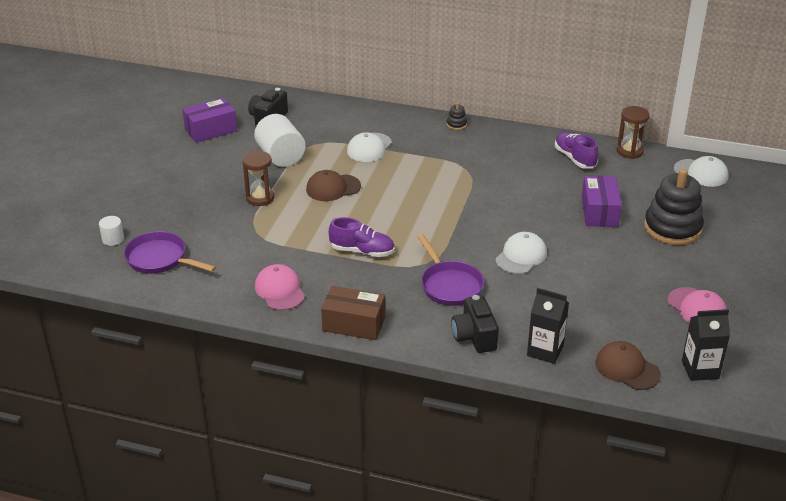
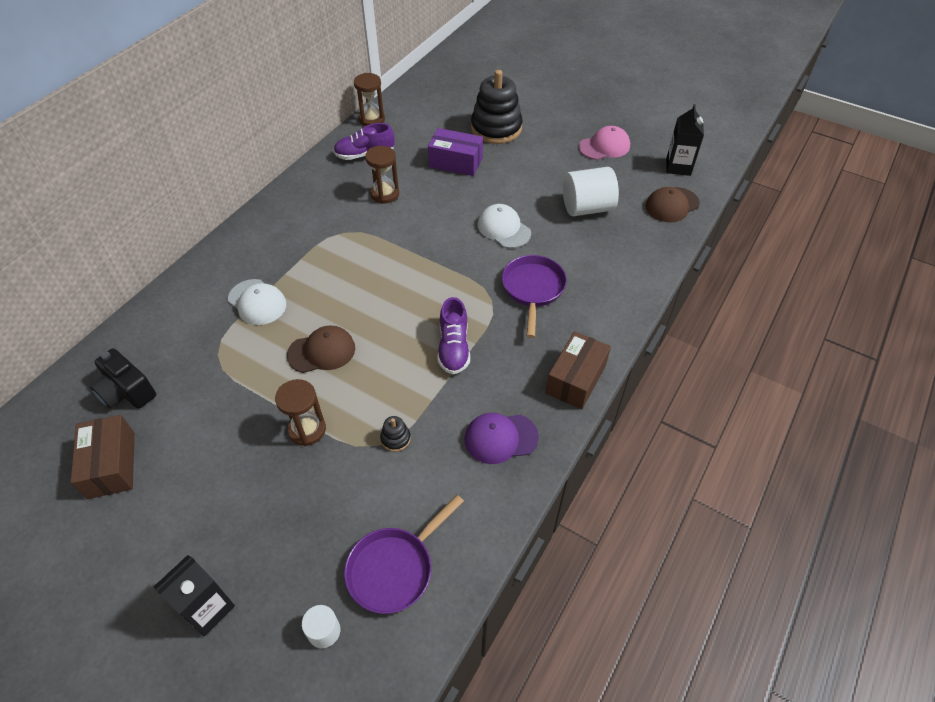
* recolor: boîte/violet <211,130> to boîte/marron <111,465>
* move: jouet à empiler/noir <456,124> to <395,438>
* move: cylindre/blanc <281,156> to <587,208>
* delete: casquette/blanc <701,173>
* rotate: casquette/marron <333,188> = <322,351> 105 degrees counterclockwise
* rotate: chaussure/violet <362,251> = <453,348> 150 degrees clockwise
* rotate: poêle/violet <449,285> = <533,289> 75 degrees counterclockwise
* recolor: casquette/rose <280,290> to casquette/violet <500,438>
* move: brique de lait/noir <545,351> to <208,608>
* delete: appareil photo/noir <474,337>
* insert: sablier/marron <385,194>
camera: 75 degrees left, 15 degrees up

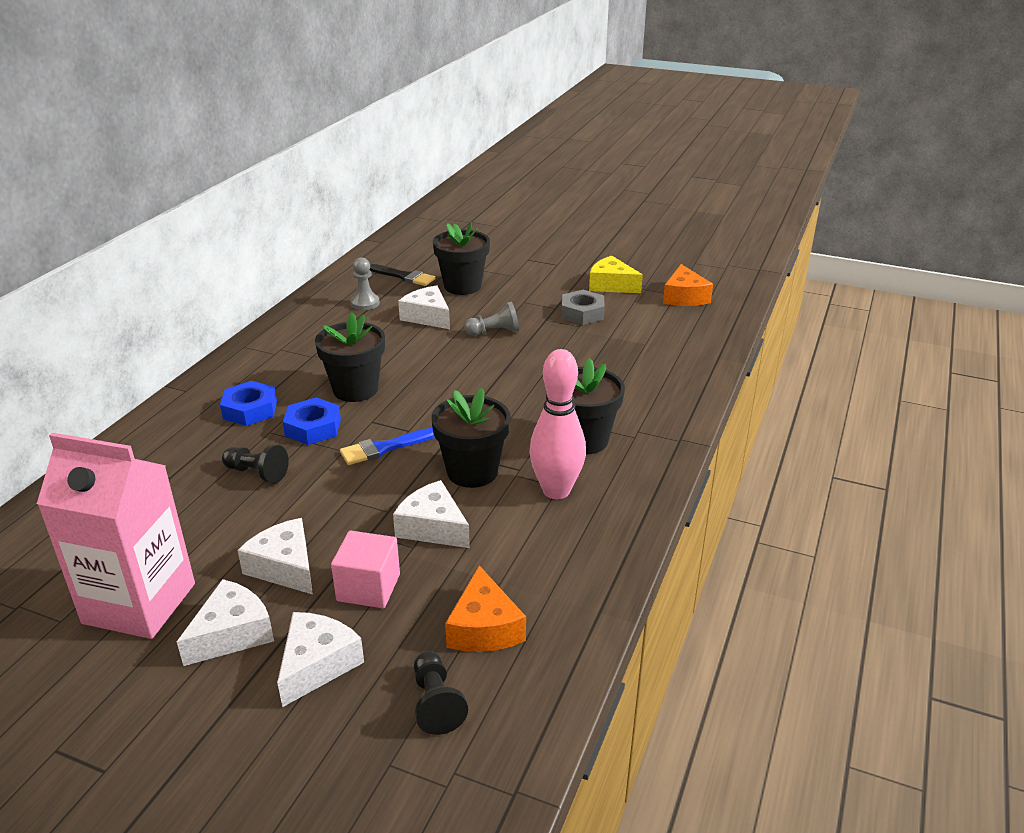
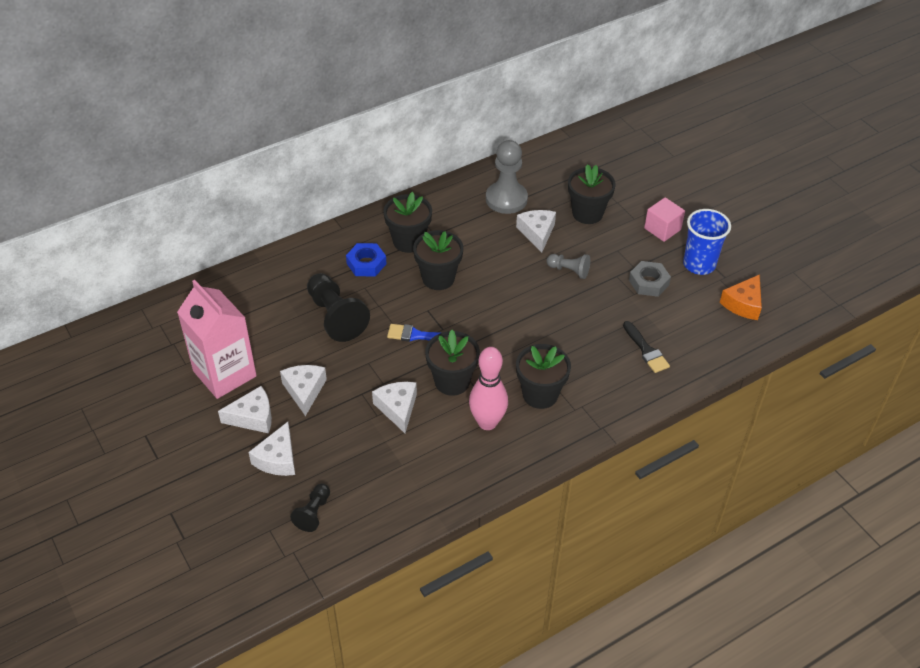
* replace: fromage/jaune <611,285> to gobelet/bleu <699,264>
* resize: pion/gris <365,303> = <506,199> x1.84
* move: pinceau/noir <404,276> to <646,350>
* delete: écrou/bleu <313,427>
* resize: pion/noir <257,473> = <336,316> x1.84
* move: cube/rose <368,587> to <662,229>
* delete: fromage/orange <484,627>
* rotate: fromage/blanc <317,664> = <277,458> 135 degrees clockwise
* insert: pot de fleurs/noir <408,241>
camera: 35 degrees right, 15 degrees up

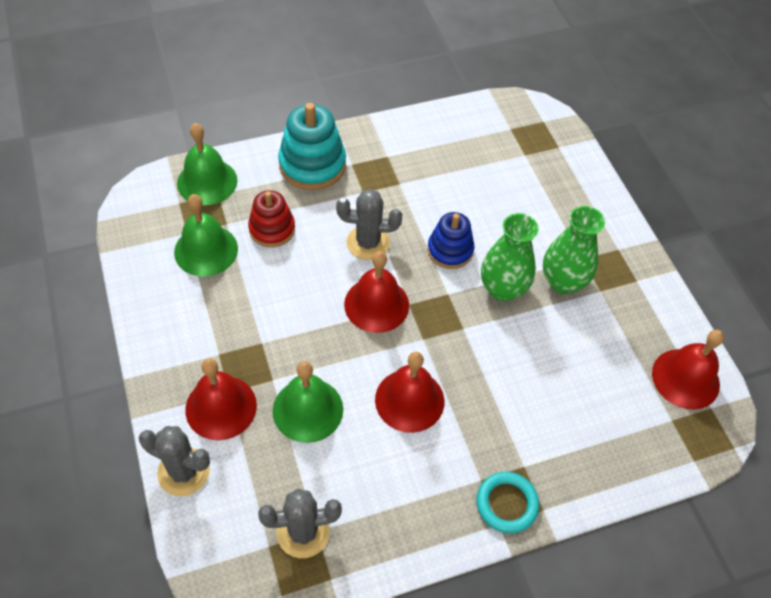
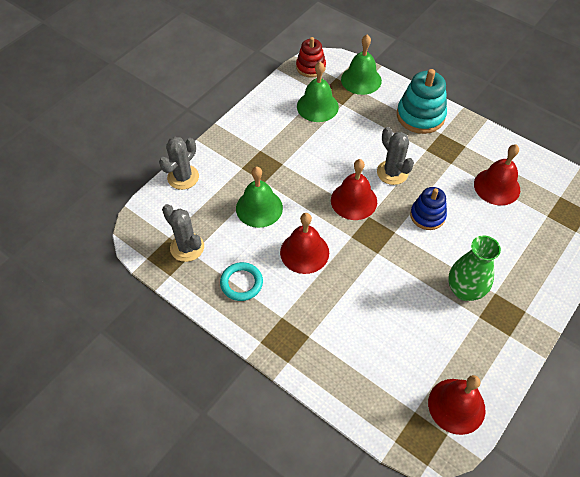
* move: jouet à empiler/rouge <272,229> to <310,67>
* delete: vase/vert <502,289>
* move: cloche/rouge <221,407> to <497,186>
* rotate: cactus/gris <184,472> = <183,177> 45 degrees clockwise
* move: anneau/turquoise <506,504> to <241,283>
camera: 60 degrees right, 0 degrees up

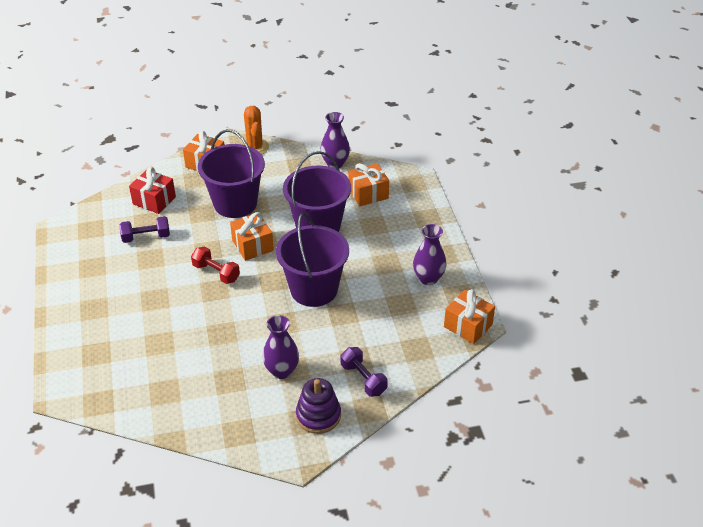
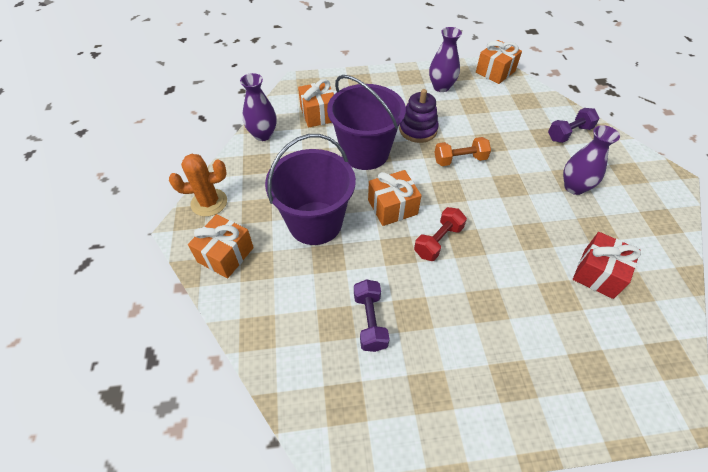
* move: cadeau/rouge <154,200> to <598,273>
* replace: seau/violet <314,289> to haltère/orange <460,160>
* move: jouet à empiler/violet <318,415> to <418,130>
camera: 85 degrees left, 10 degrees up

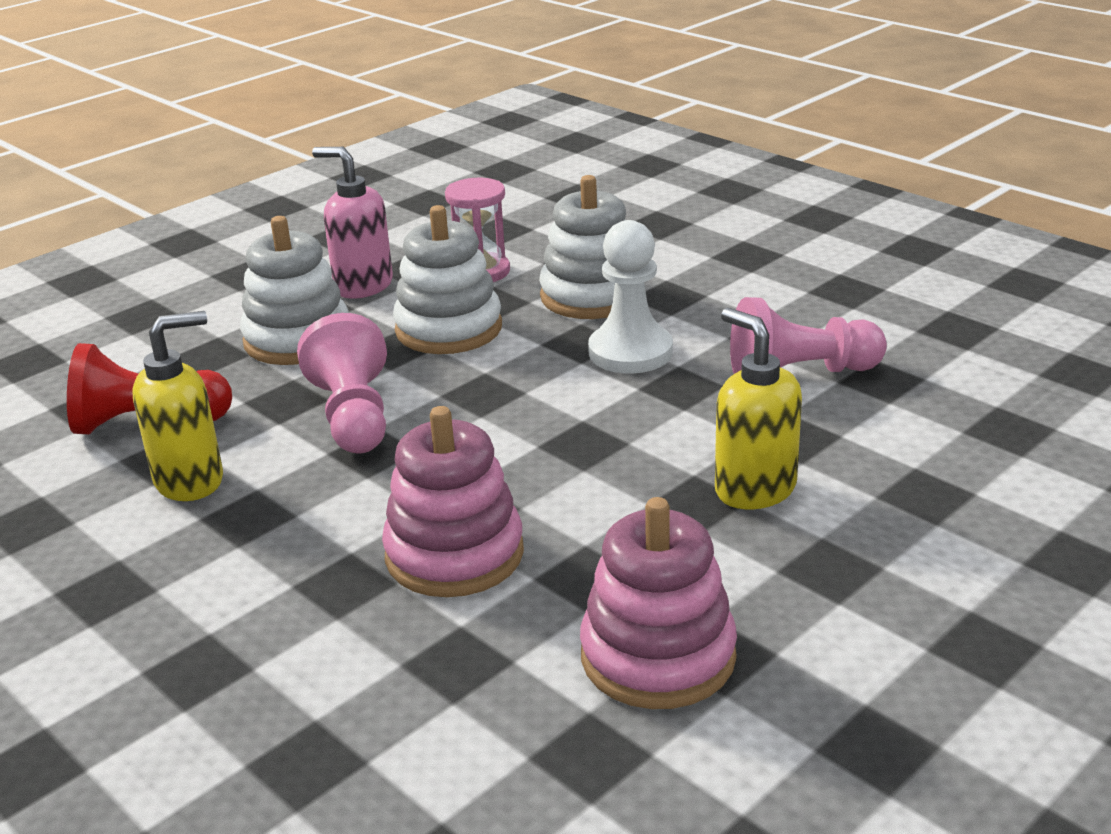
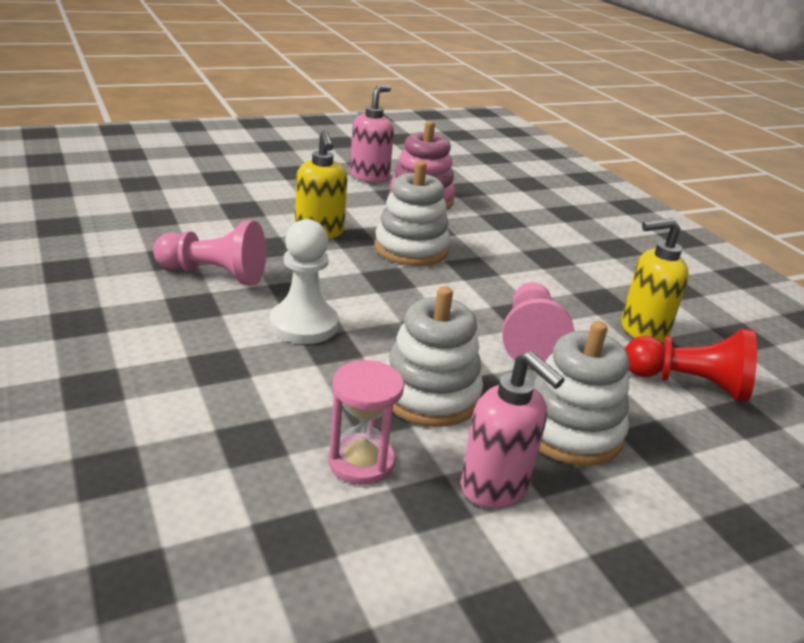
* move: jouet à empiler/blanc <592,296> to <411,249>
* delete: jouet à empiler/rose <454,554>
* insert: distributeur de savon/rose <369,176>
camera: 165 degrees left, 0 degrees up

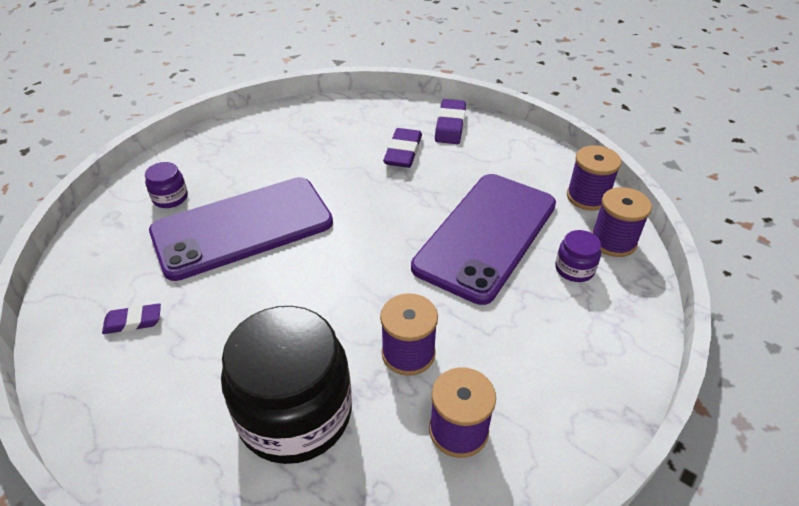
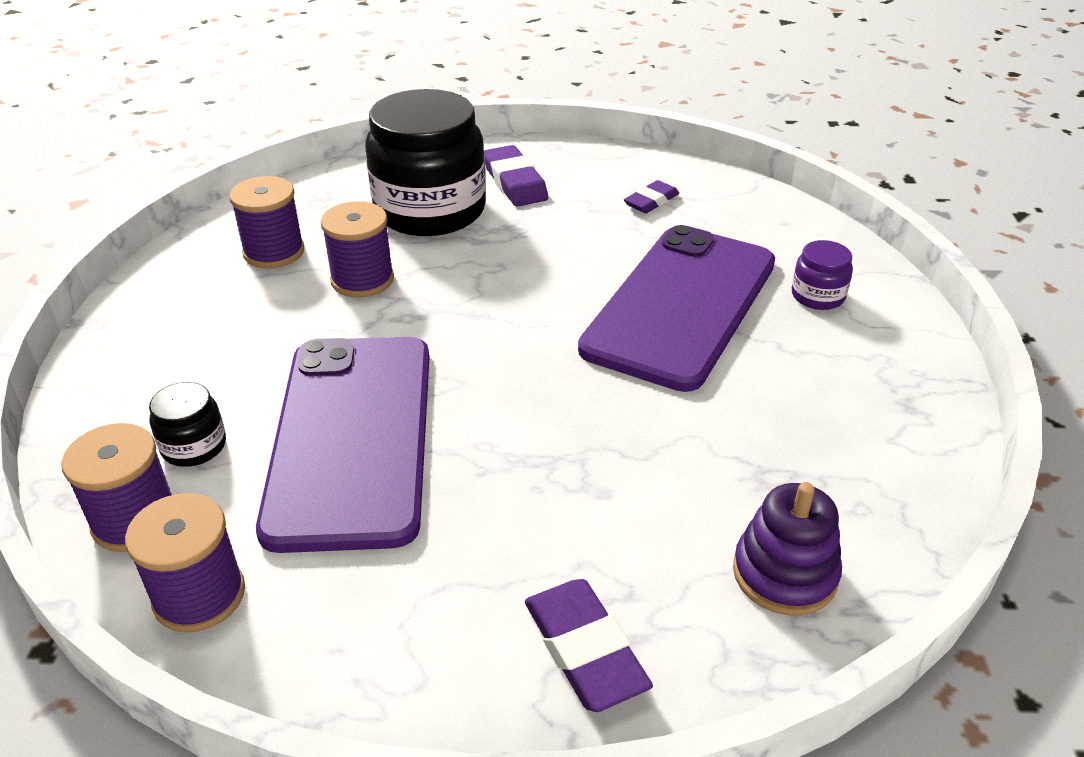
* move: gomme/violet <403,152> to <515,182>
* recolor: bocal/violet <574,269> to bocal/noir <194,446>
* insert: jouet à empiler/violet <784,574>
camera: 145 degrees right, 5 degrees down

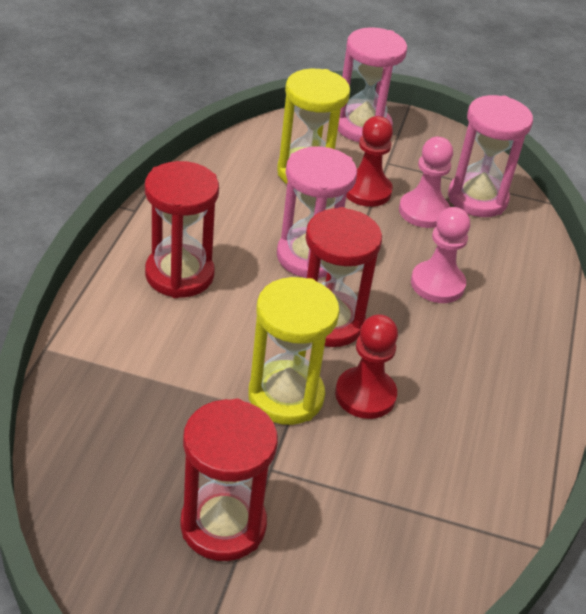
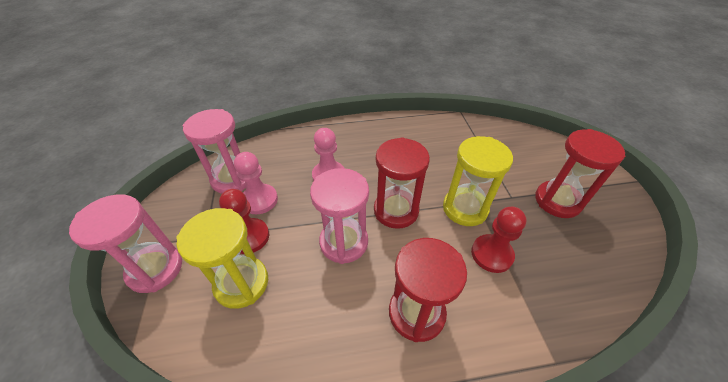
* move: pion/rouge <365,395> to <491,254>
camera: 110 degrees left, 5 degrees up

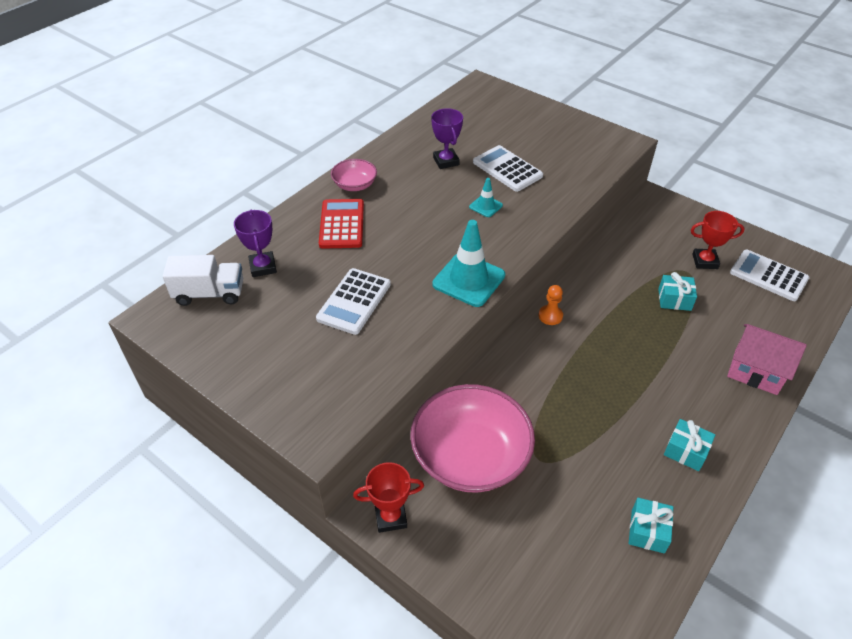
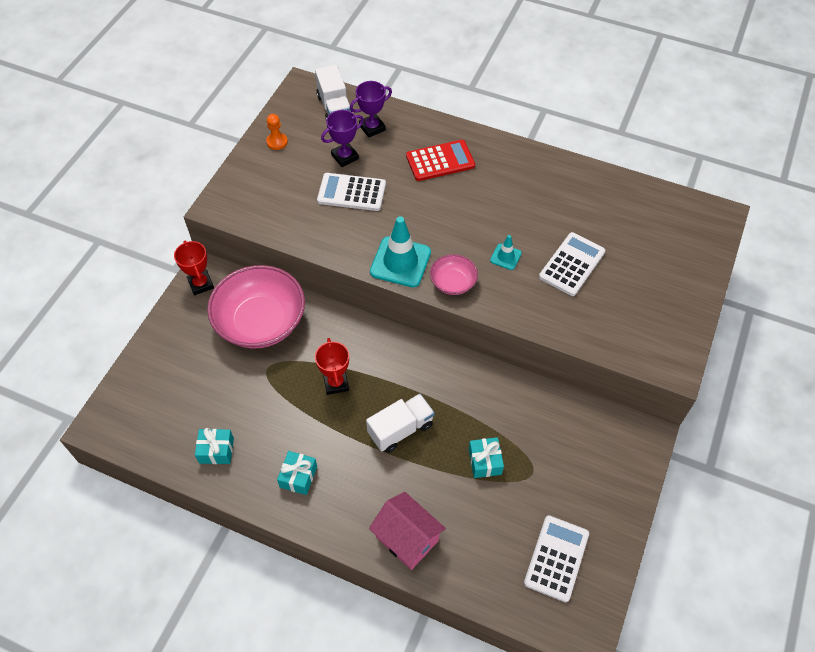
* move: trophée/violet <446,161> to <345,157>
* move: bol/rose <355,185> to <453,282>
* move: trophée/rouge <705,261> to <336,383>
* move: pion/orange <550,316> to <277,142>
* rotate: maison/rose <755,372> = <407,539> 60 degrees counterclockwise
* insert: camion/blanc <400,429>
camera: 75 degrees right, 10 degrees up

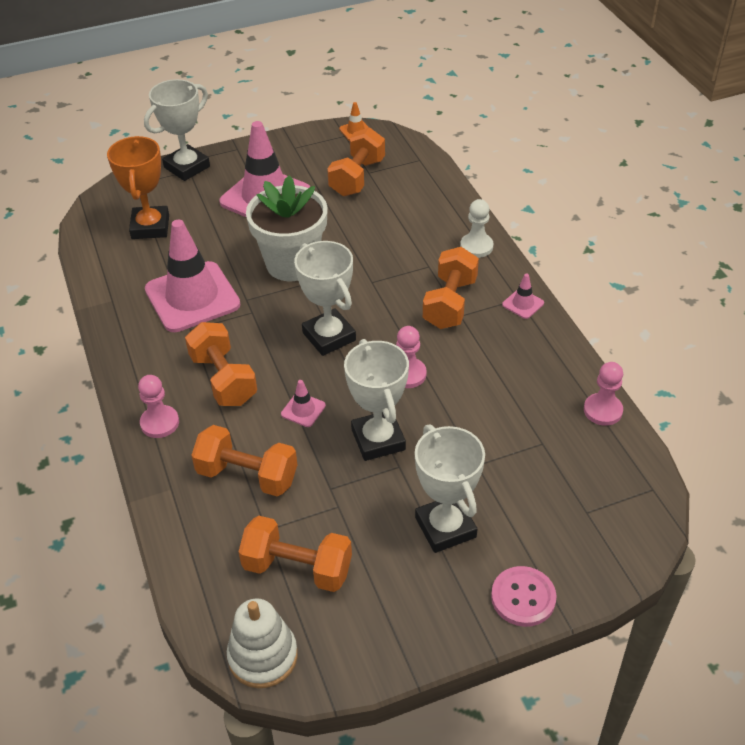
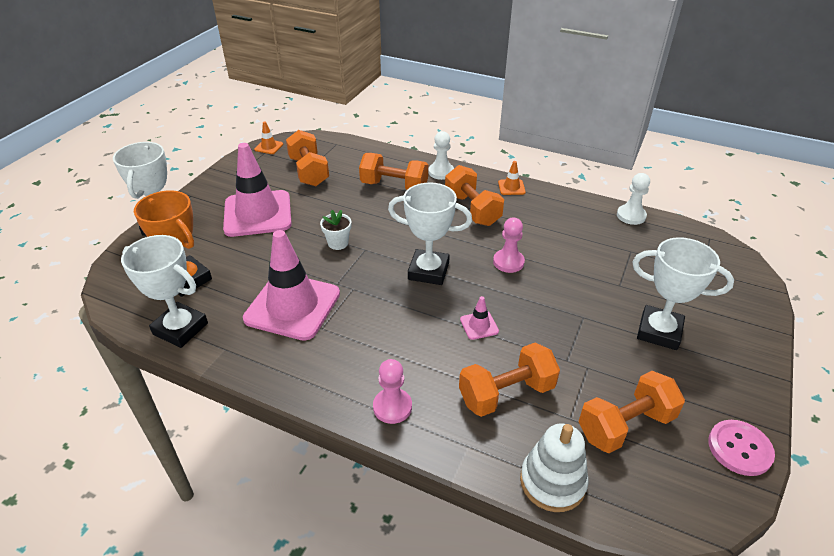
* resize: pot de fleurs/blanc <292,264> = <338,243> x0.43
* recolor: cône de chantier/rose <523,304> to cône de chantier/orange <511,187>
* move: haltère/orange <223,379> to <394,186>
* move: trophée/blanc <378,439> to <180,328>
* recolor: pion/rose <602,410> to pion/blanc <631,216>
* move: bouton/rose <523,597> to <739,448>
* move: jouet à empiler/blanc <263,656> to <552,482>
camera: 45 degrees left, 5 degrees down

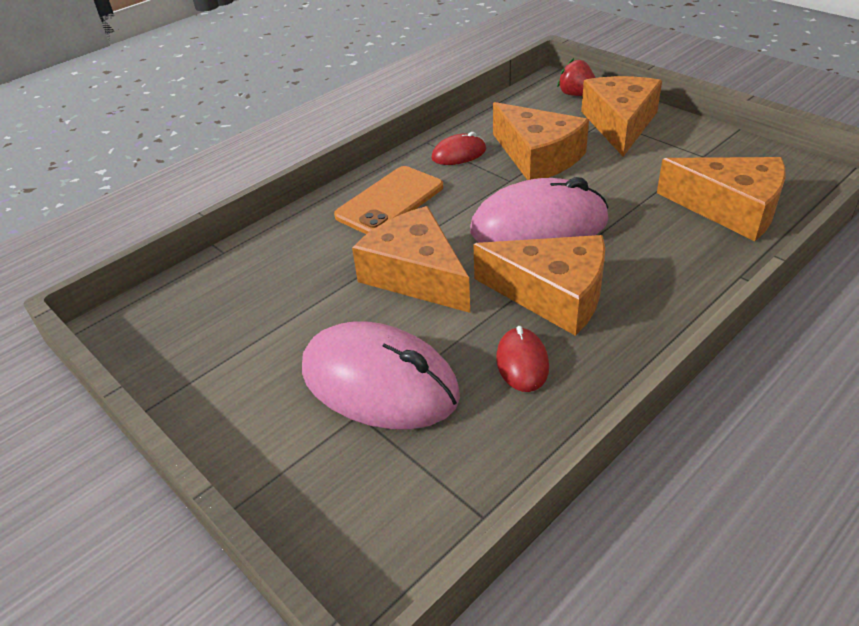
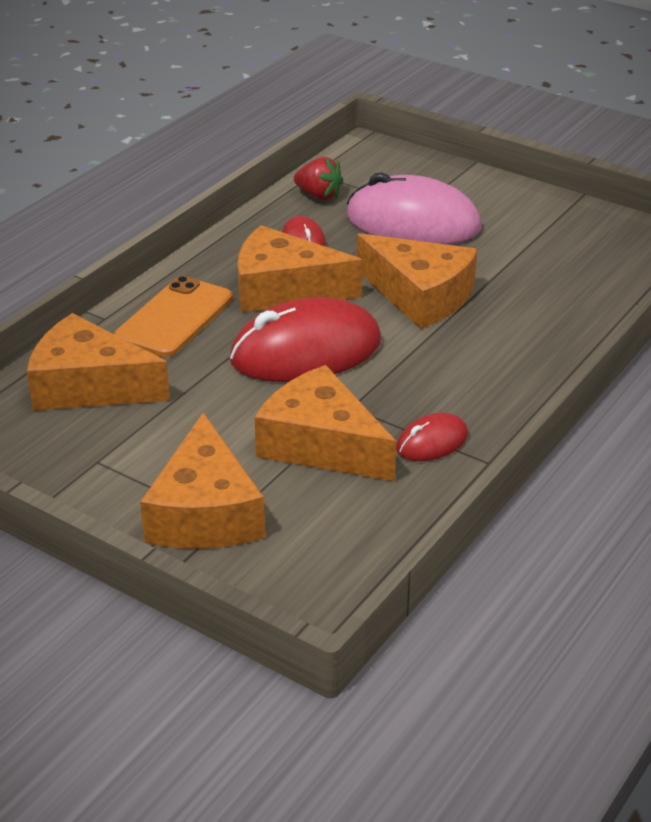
* move: fraise/rouge <577,95> to <319,196>
* move: téléphone/orange <390,201> to <174,318>
* recolor: souris/rose <539,226> to souris/rouge <306,351>
camera: 165 degrees right, 5 degrees down

